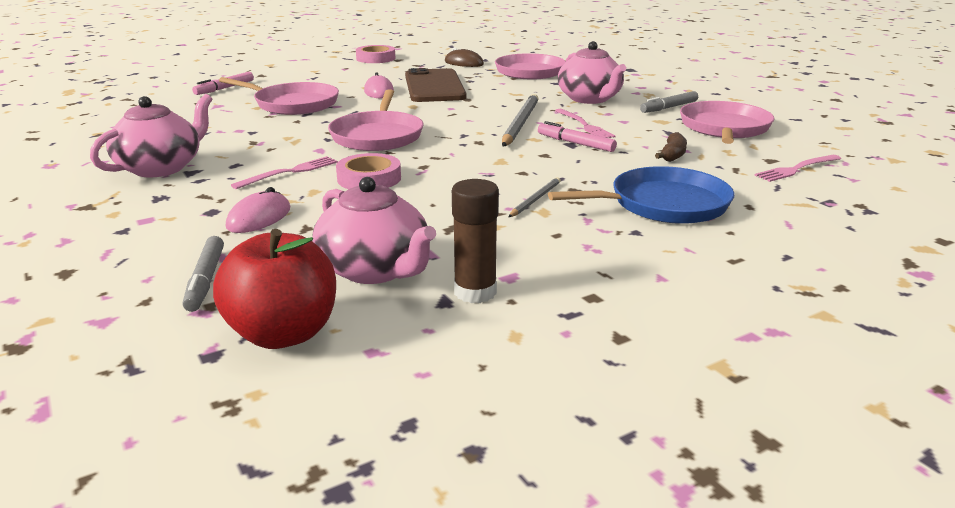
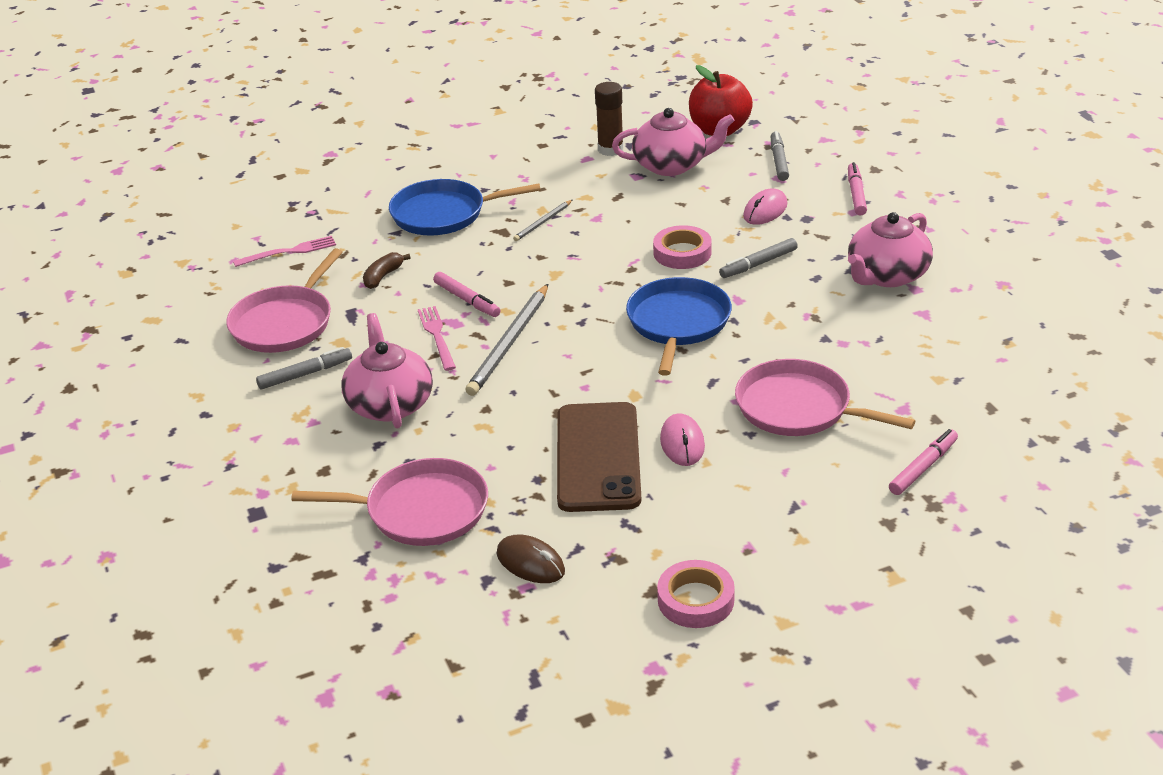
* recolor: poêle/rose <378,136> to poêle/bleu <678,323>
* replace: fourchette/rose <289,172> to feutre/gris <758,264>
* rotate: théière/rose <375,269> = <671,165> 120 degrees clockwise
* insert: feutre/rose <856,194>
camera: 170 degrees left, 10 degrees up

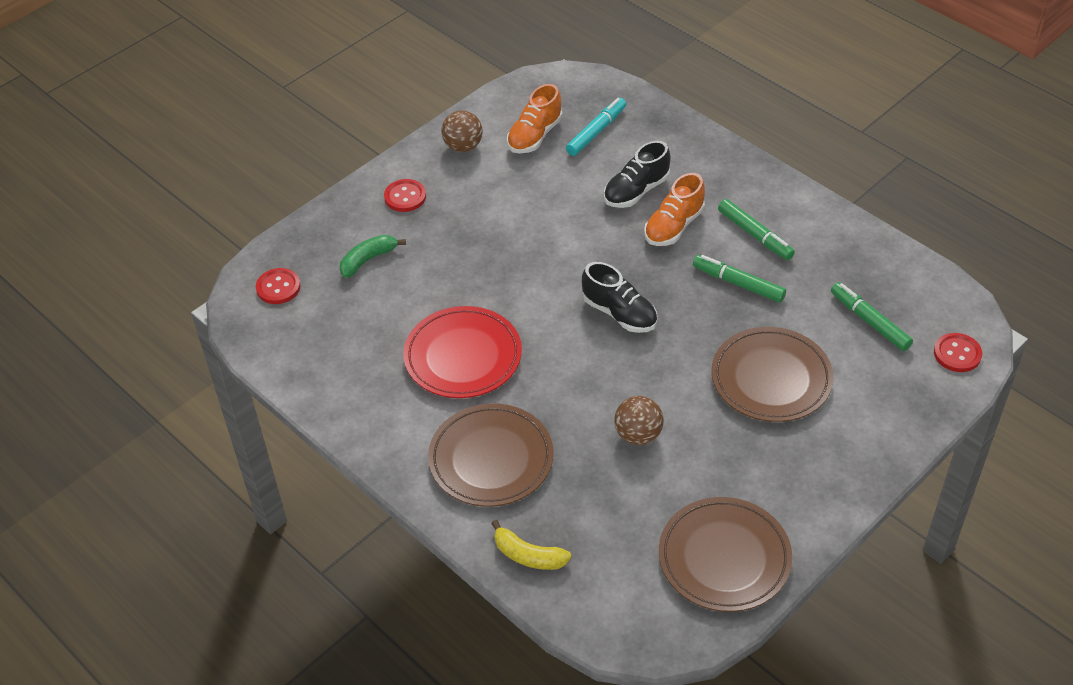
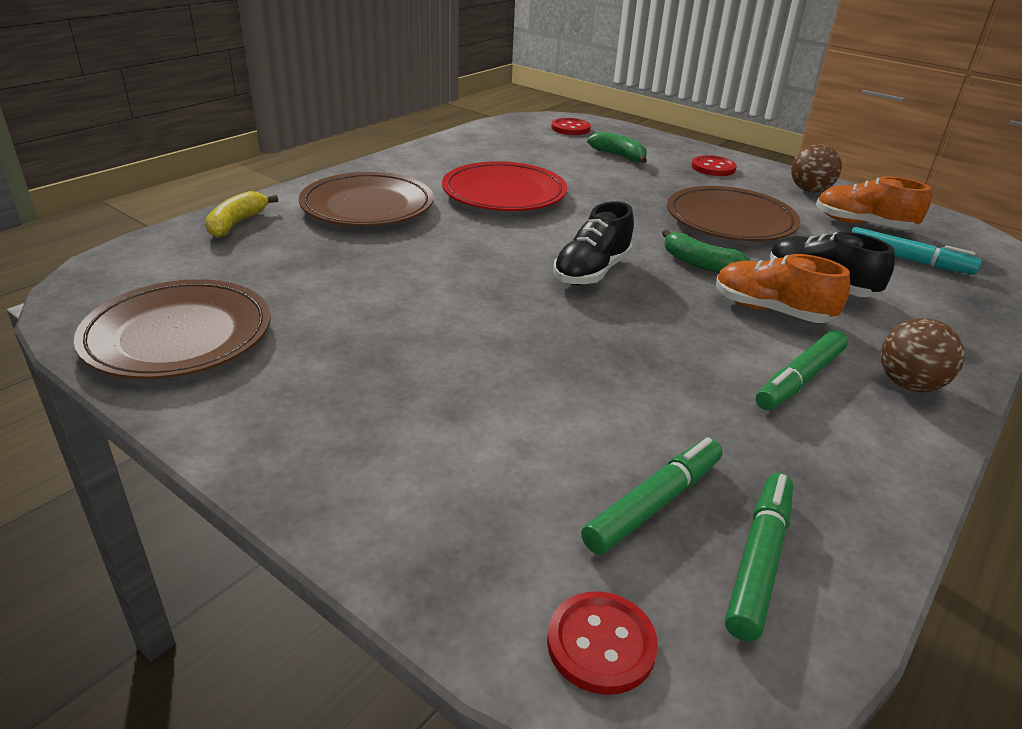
* move: feutre/vert <738,284> to <758,561>
* move: assiette/marron <771,378> to <730,220>
* move: balle/marron <638,435> to <908,384>
* insert: banane/vert <699,263>
camera: 80 degrees right, 15 degrees down

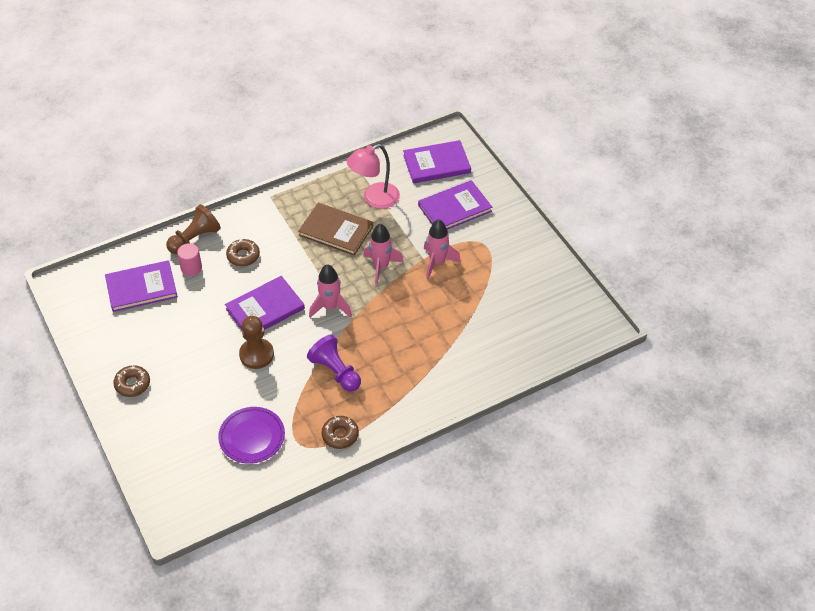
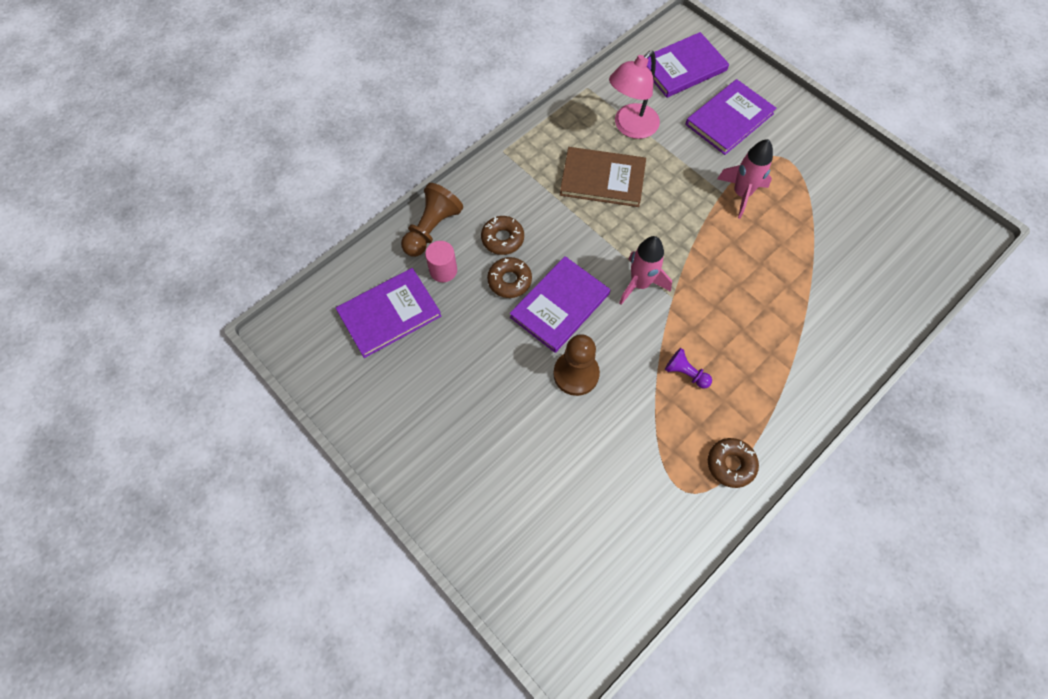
* delete: fusée/rose <381,267>
* resize: pion/violet <335,371> = <685,373> x0.58
* move: beignet/marron <132,384> to <509,281>
* delete: assiette/violet <252,437>
camera: 15 degrees left, 15 degrees up

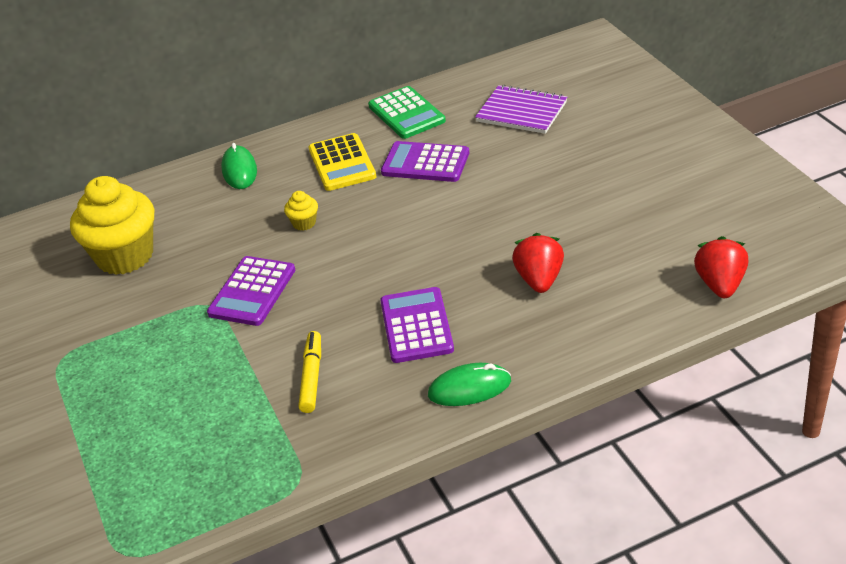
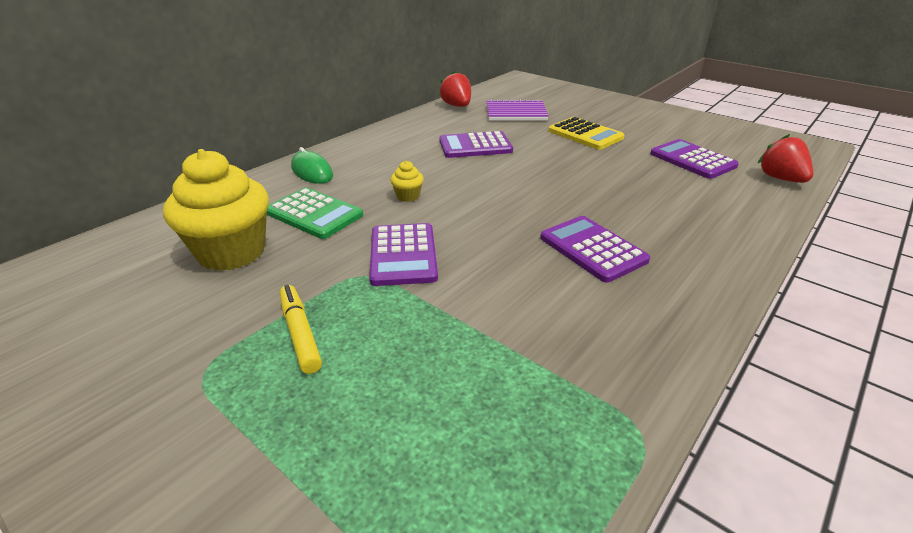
* move: calculatrice/vert <406,113> to <314,214>
* move: calculatrice/jaune <342,163> to <585,134>
* move: fraise/rouge <539,280> to <457,106>
* move: feutre/jaune <312,377> to <300,333>
* delete: souris/vert <469,388>
* insert: calculatrice/violet <692,160>
camera: 30 degrees left, 5 degrees down

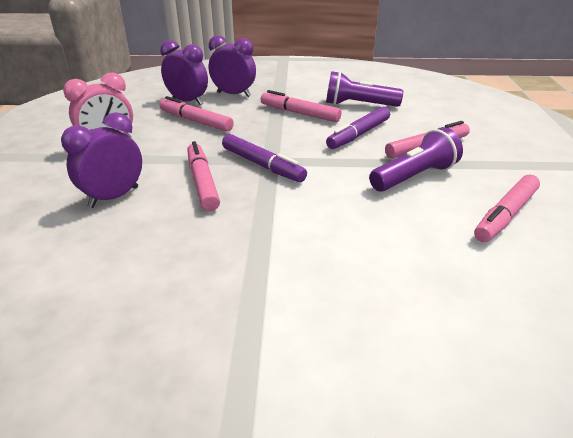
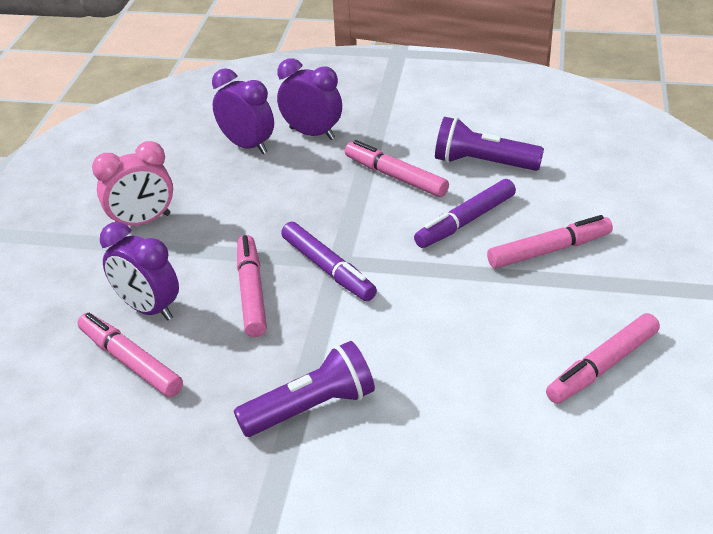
* move: feutre/rose <195,121> to <130,362>
* rotate: réveil/violet <114,197> = <148,308> 105 degrees counterclockwise
* move: lampe de poche/violet <414,177> to <311,408>
camera: 10 degrees right, 5 degrees up

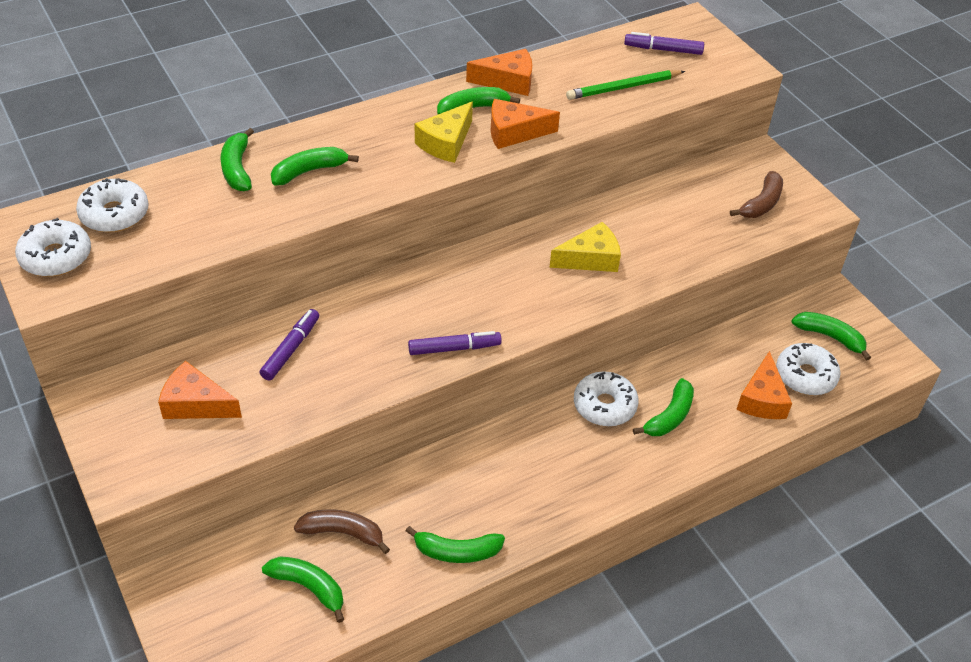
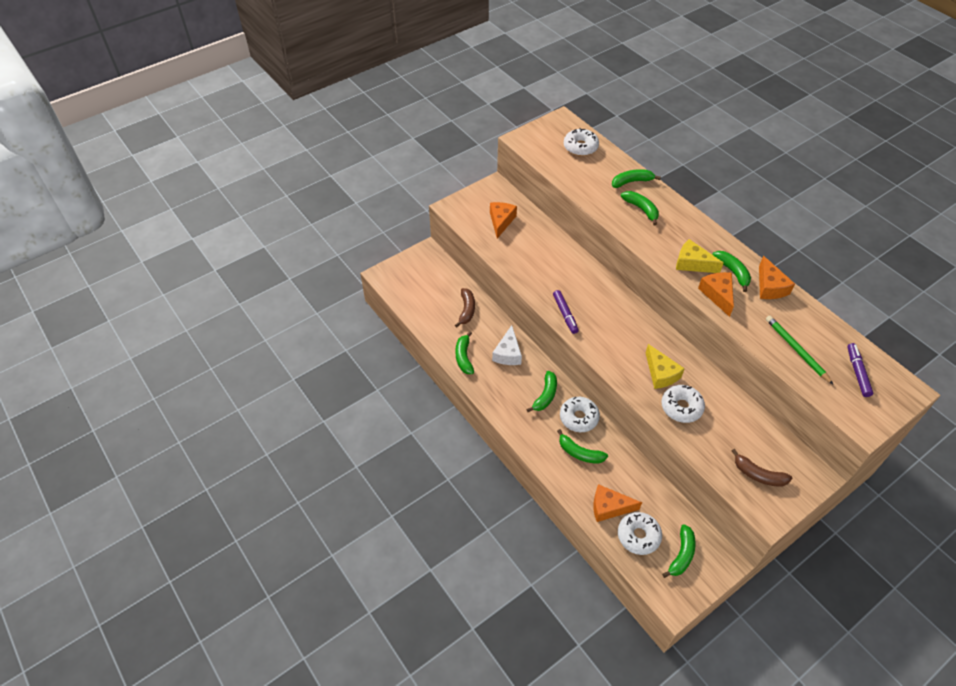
* move: beignet/blanc <56,257> to <681,407>
* delete: feutre/violet <290,349>
* move: banane/vert <309,587> to <545,395>
* insert: fromage/blanc <508,353>
camera: 85 degrees right, 5 degrees up

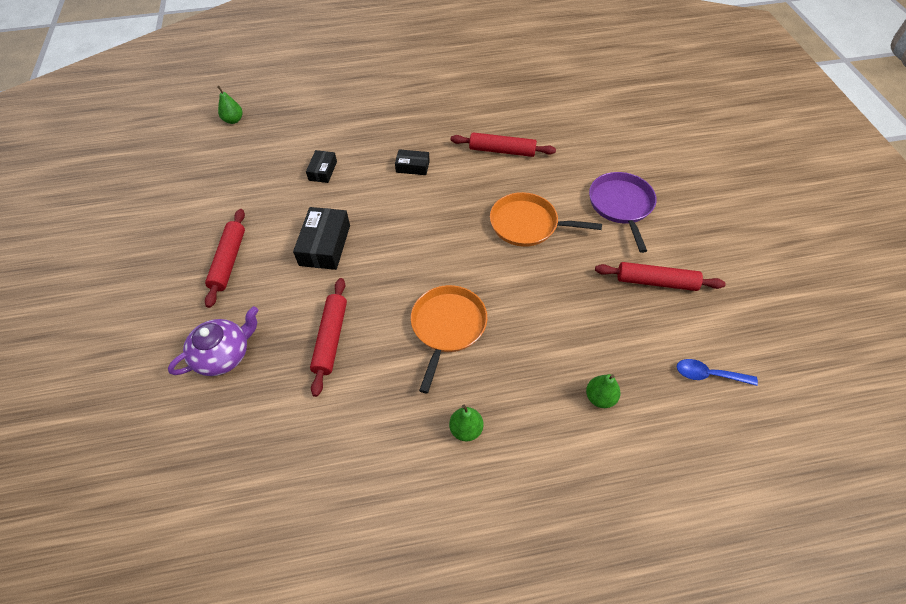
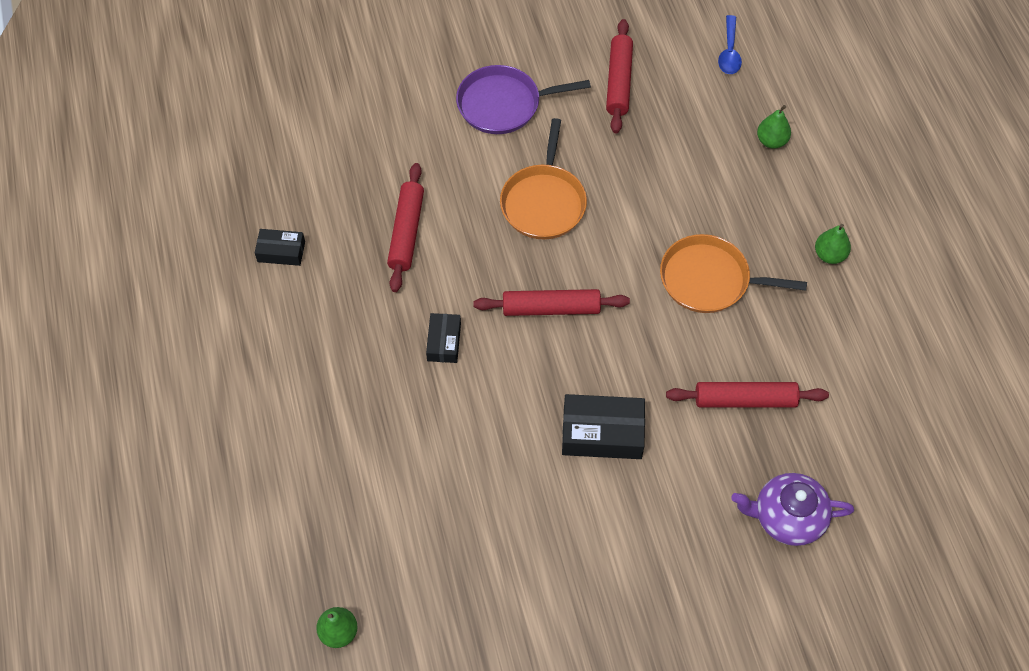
* move: boîte/noir <323,171> to <281,251>
* move: rouleau à pâtisserie/rouge <229,261> to <551,308>
* rotate: théière/violet <224,354> = <787,517> 45 degrees counterclockwise
camera: 95 degrees left, 5 degrees up

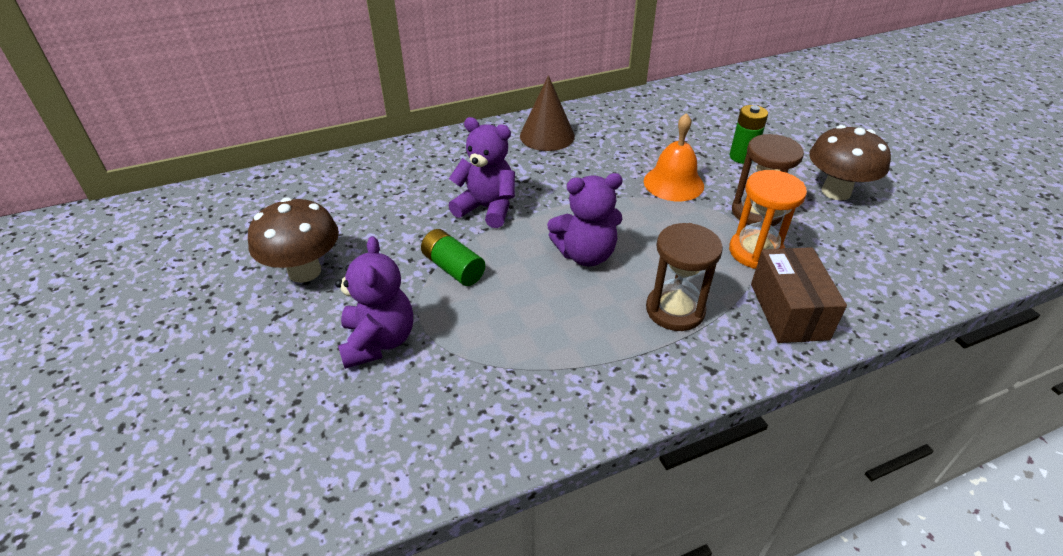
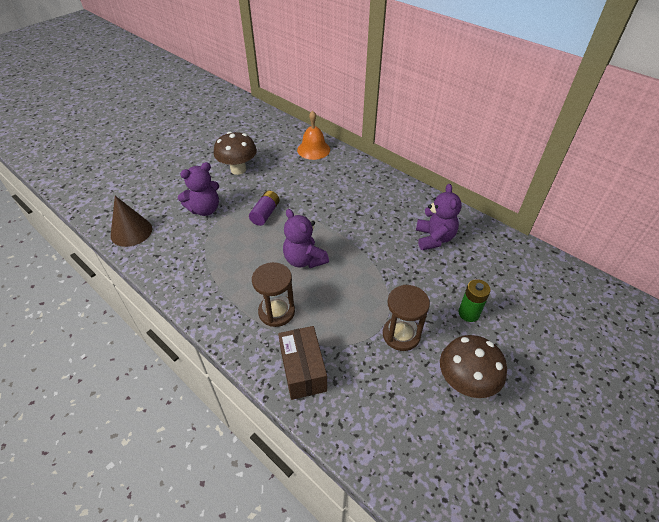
* move: cône/marron <547,136> to <131,232>
* move: cloche/orange <673,183> to <313,149>
* move: ours en peluche/violet <487,208> to <434,238>
* delete: sablier/orange <756,252>
* recolor: pile/vert <453,268> to pile/violet <265,214>
* rotate: boîte/marron <789,311> = <303,370> 75 degrees counterclockwise
camera: 65 degrees right, 5 degrees up

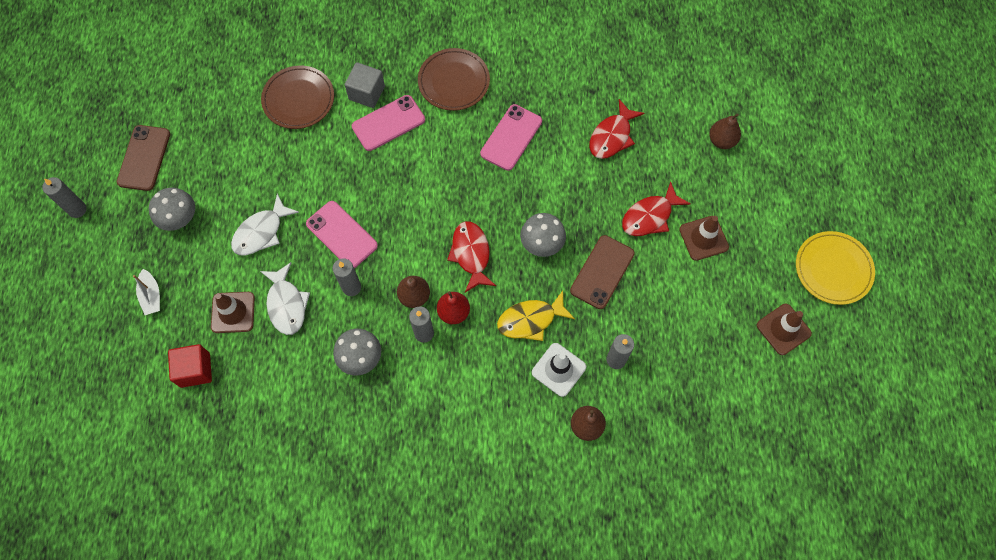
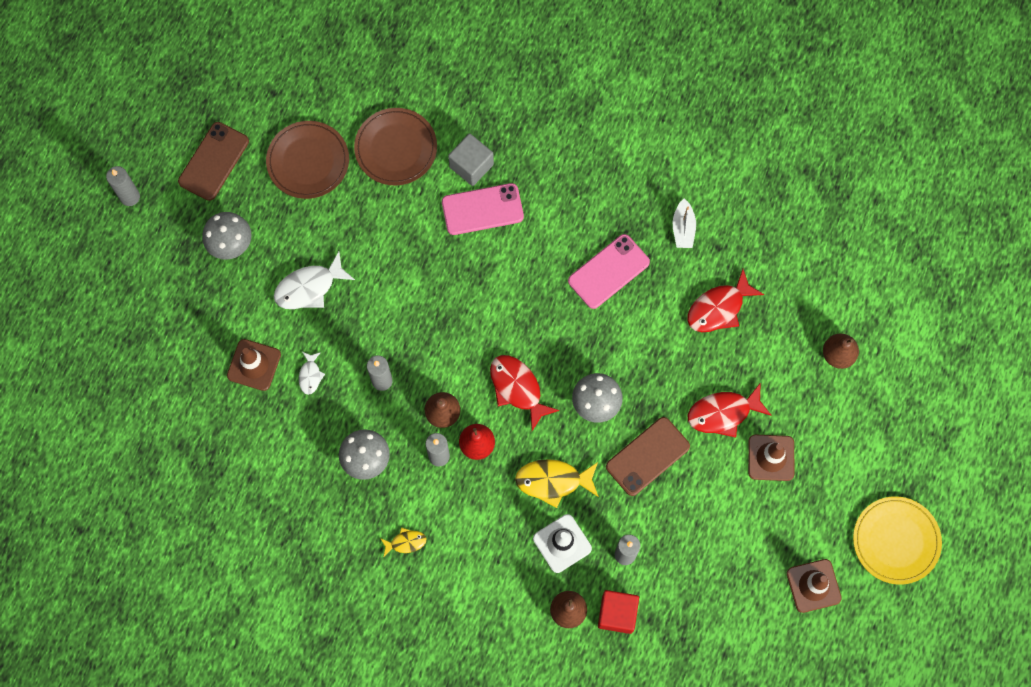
* move: assiette/marron <454,81> to <308,161>
* delete: téléphone/rose <342,235>
* rotate: poisson/rouge <471,254> = <517,388> 45 degrees counterclockwise
* resize: poisson/blanc <286,304> = <310,375> x0.54
* move: bateau/blanc <151,296> to <683,228>
* move: cube/rouge <195,370> to <617,614>
* insert: poisson/jaune <405,542>
camera: 20 degrees right, 5 degrees up

